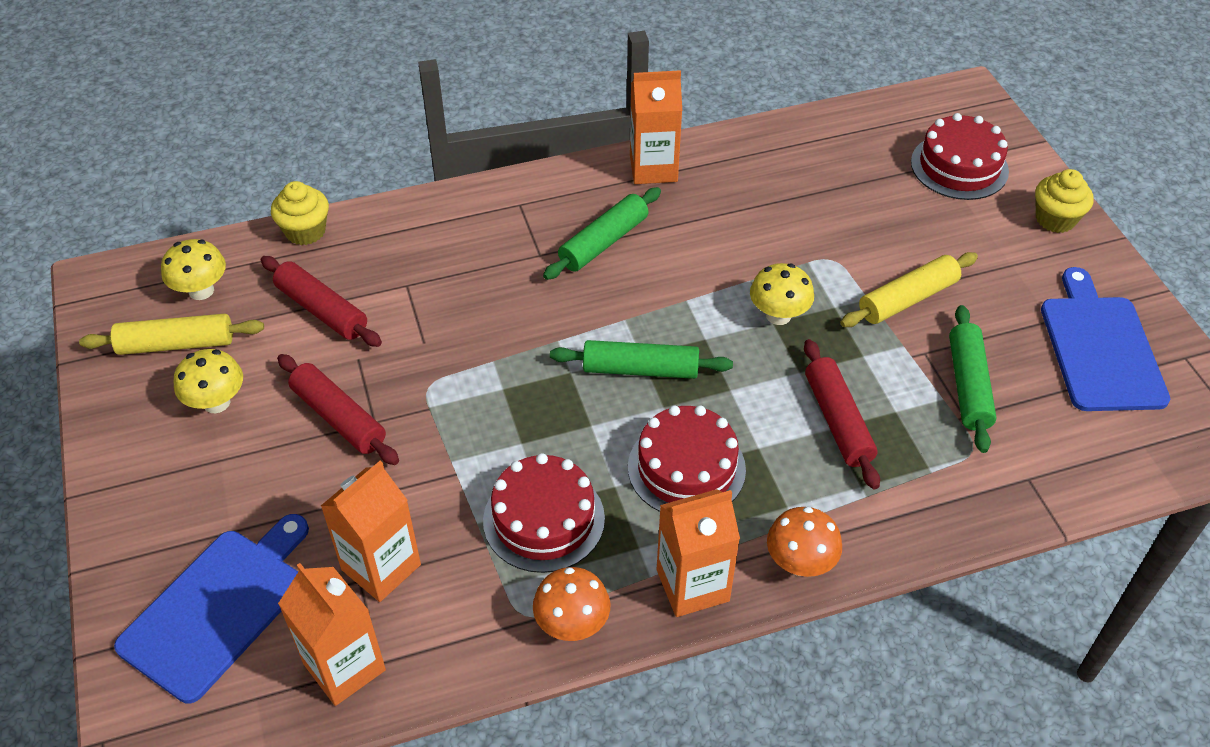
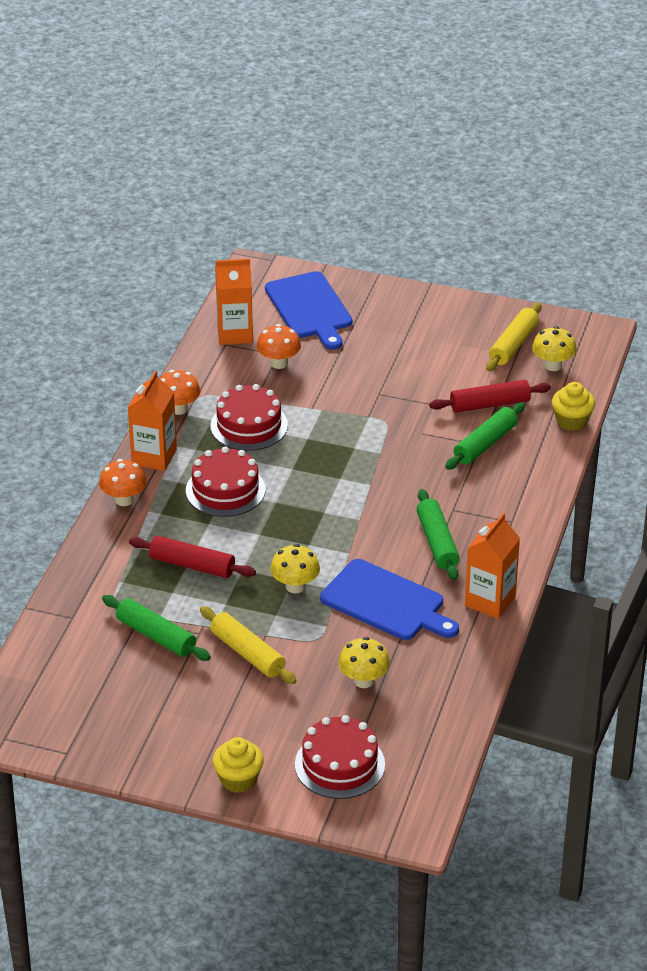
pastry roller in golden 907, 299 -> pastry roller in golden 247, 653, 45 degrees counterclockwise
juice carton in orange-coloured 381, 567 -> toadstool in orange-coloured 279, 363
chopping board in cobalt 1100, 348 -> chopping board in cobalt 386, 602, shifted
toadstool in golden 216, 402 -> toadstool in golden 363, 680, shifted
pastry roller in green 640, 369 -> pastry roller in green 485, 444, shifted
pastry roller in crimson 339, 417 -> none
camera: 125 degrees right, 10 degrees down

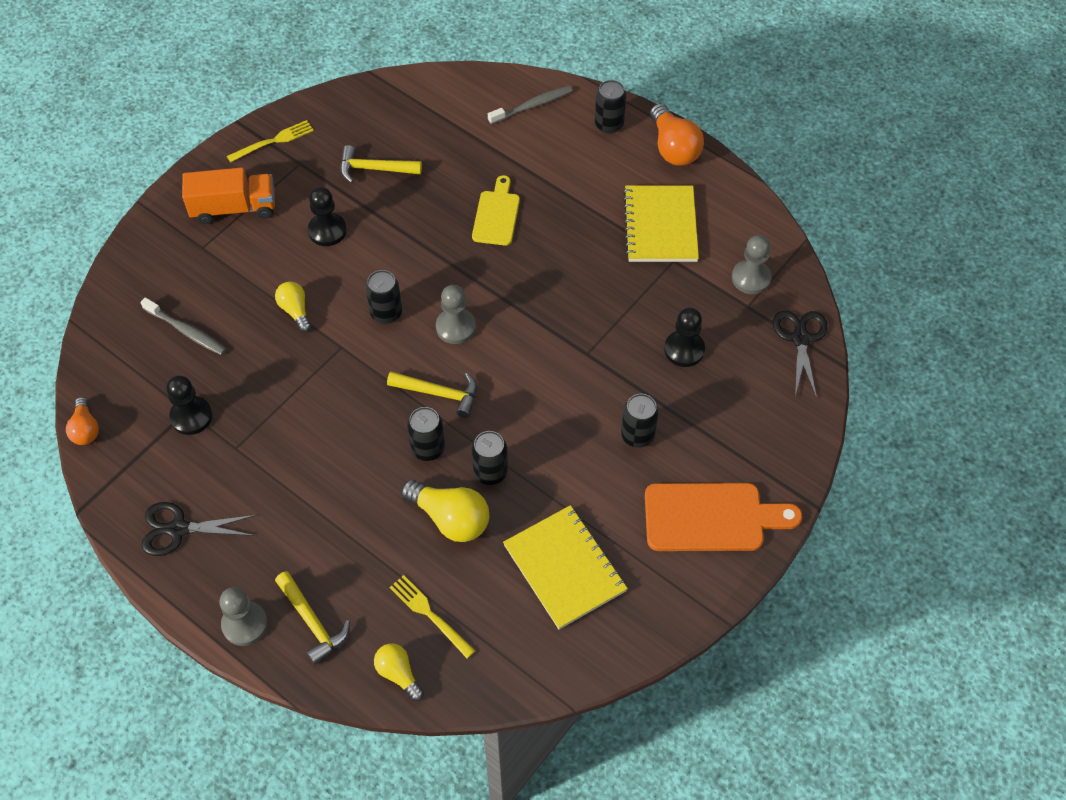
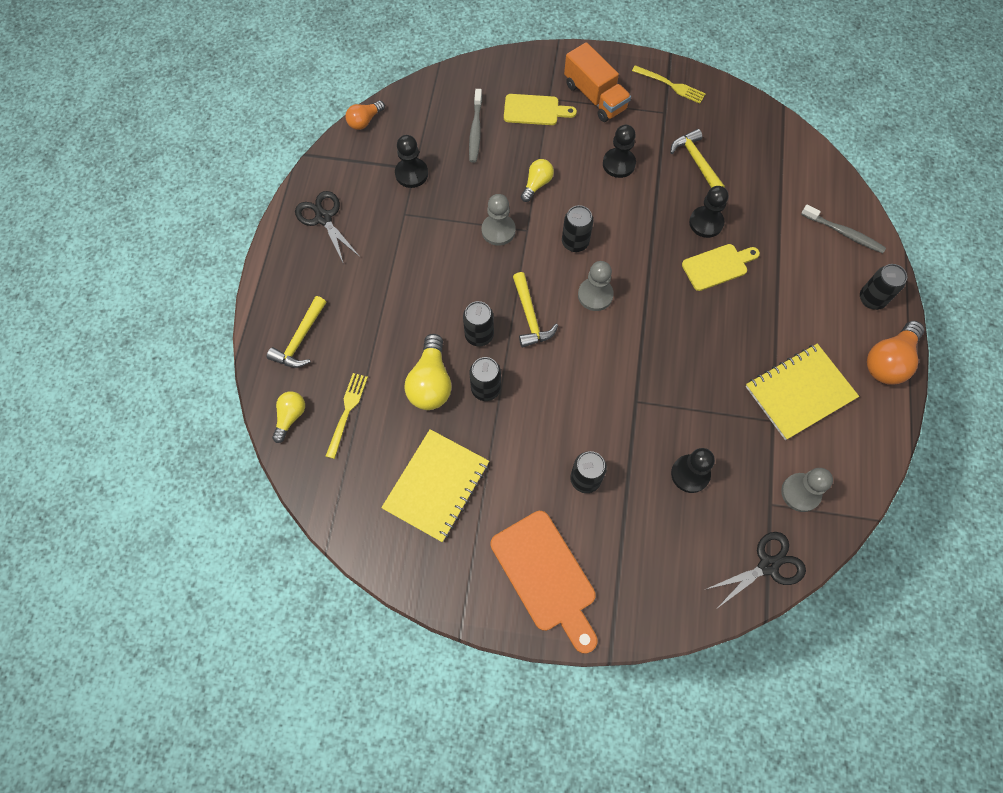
game pawn in gray 244, 624 -> game pawn in gray 498, 230, shifted
none -> chopping board in golden 535, 110
none -> game pawn in black 706, 223
camera: 60 degrees right, 10 degrees up

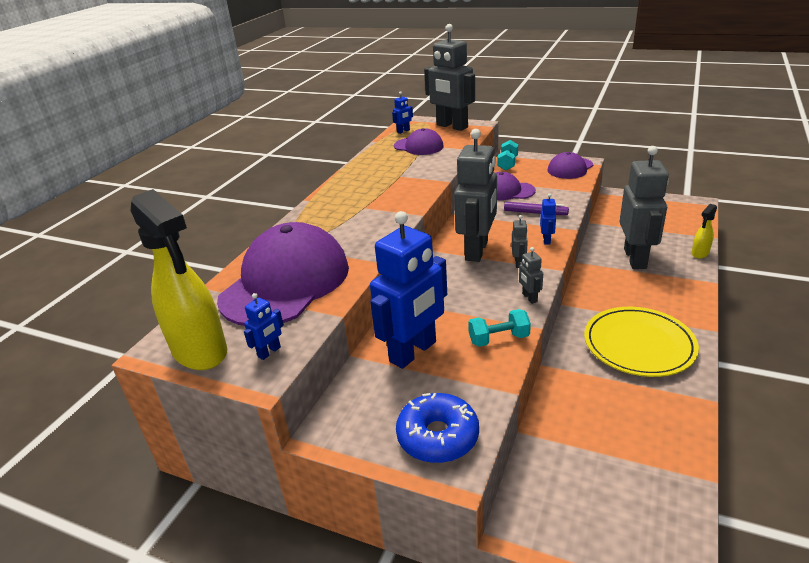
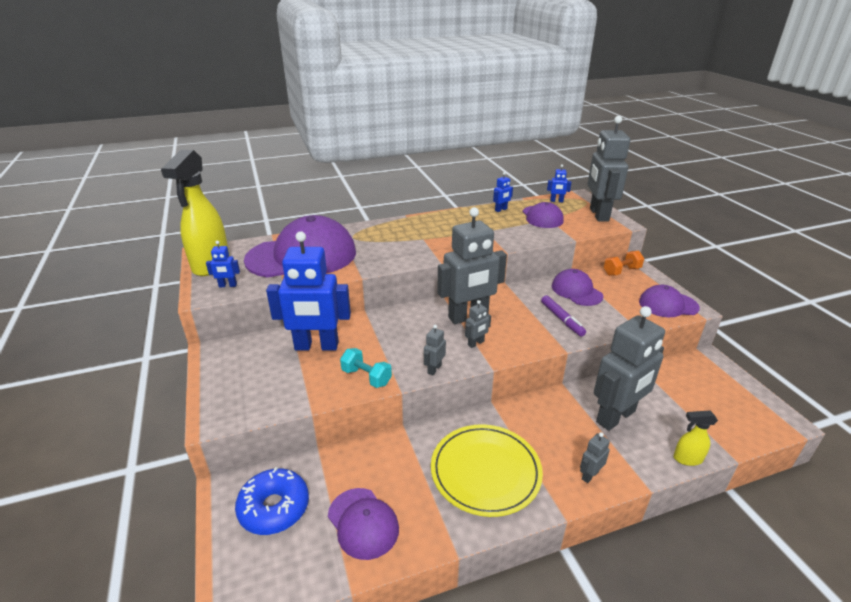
glazed donut in cobalt 438, 436 -> glazed donut in cobalt 274, 508, shifted
none -> cap in royal purple 363, 523
robot figure in cobalt 546, 240 -> robot figure in cobalt 501, 210, shifted
none -> robot figure in gray 589, 475
free weight in aqua 507, 164 -> free weight in orange-coloured 621, 271
camera: 45 degrees right, 0 degrees up

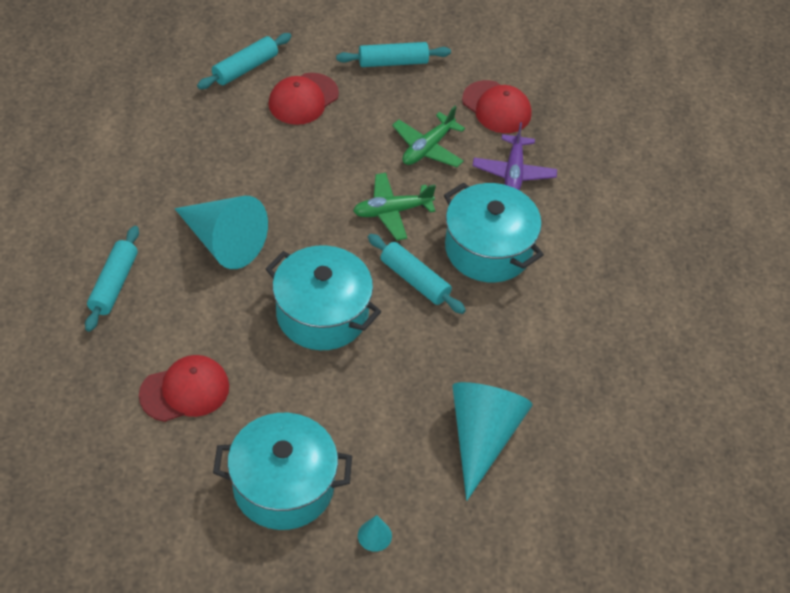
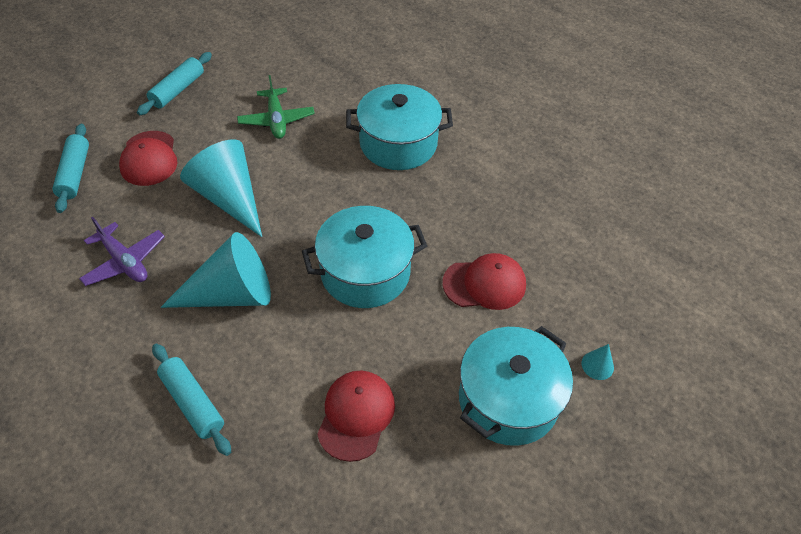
plane in royal purple 513, 172 -> plane in royal purple 124, 261, shifted
cone in aqua 482, 437 -> cone in aqua 229, 198, shifted
cap in crimson 496, 107 -> cap in crimson 484, 284, shifted
plane in green 392, 211 -> none
pastry roller in aqua 414, 280 -> none
camera: 50 degrees left, 0 degrees up

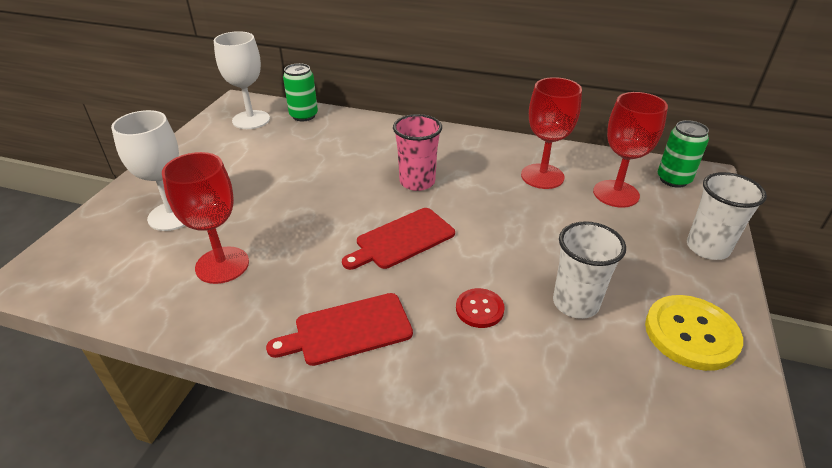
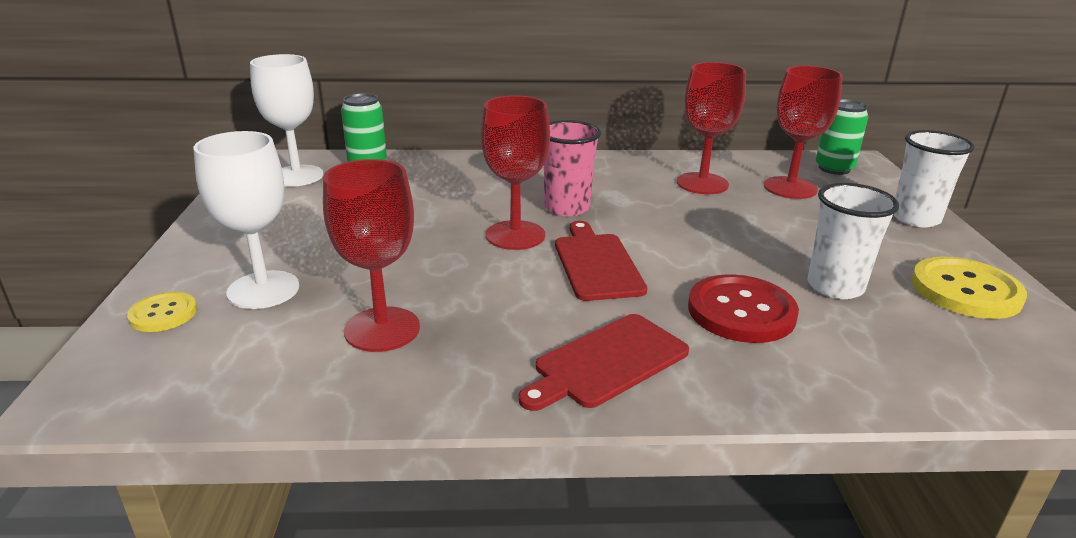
none -> shirt button in golden 163, 314
none -> wine glass in crimson 515, 235
chopping board in crimson 402, 240 -> chopping board in crimson 596, 264, 135 degrees clockwise
shirt button in crimson 479, 309 -> shirt button in crimson 741, 311, x1.75
camera: 20 degrees left, 10 degrees down

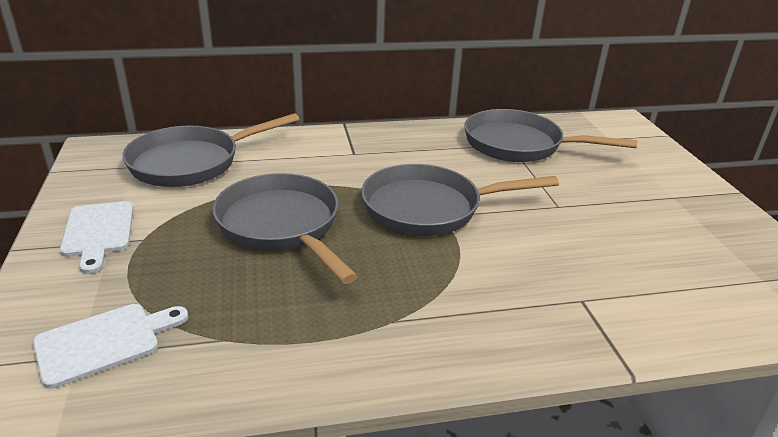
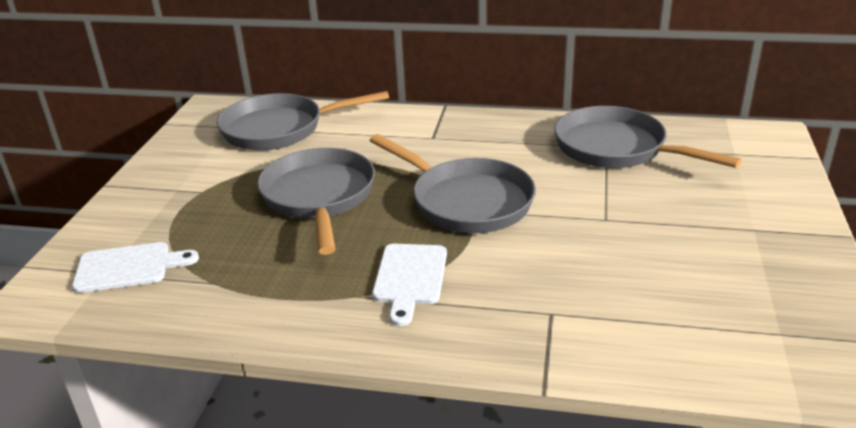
skillet in gray 429, 208 -> skillet in gray 466, 201, 150 degrees counterclockwise
chopping board in pure white 98, 232 -> chopping board in pure white 410, 278, shifted
camera: 25 degrees right, 0 degrees up

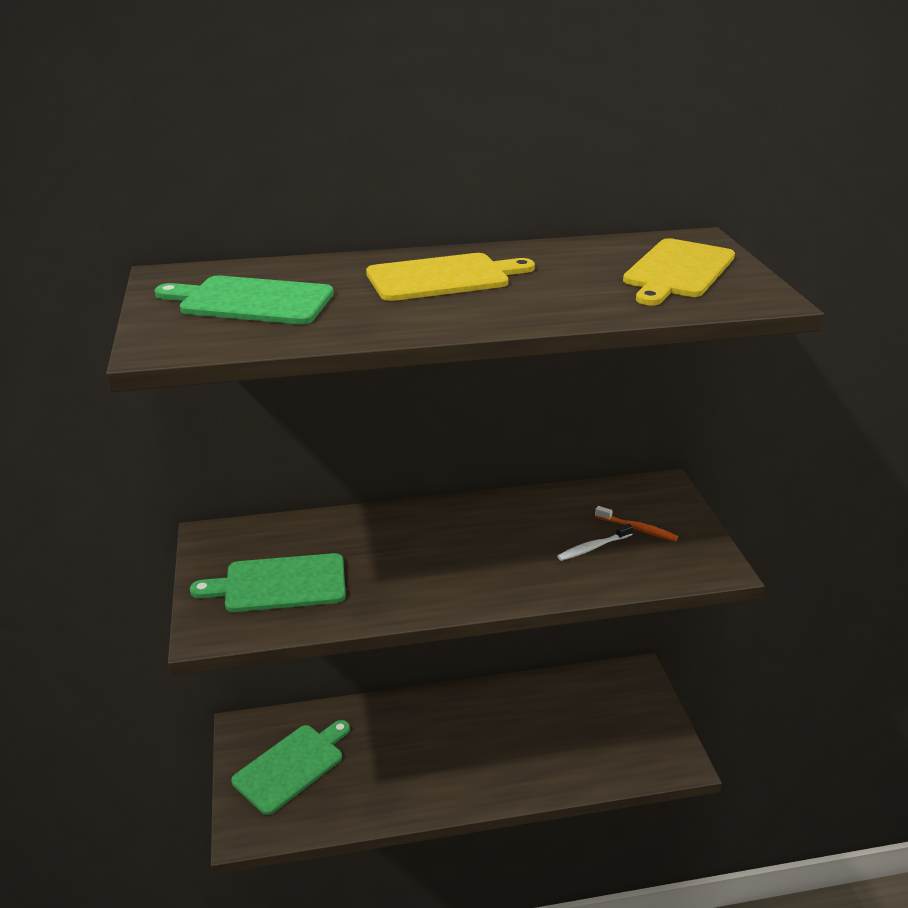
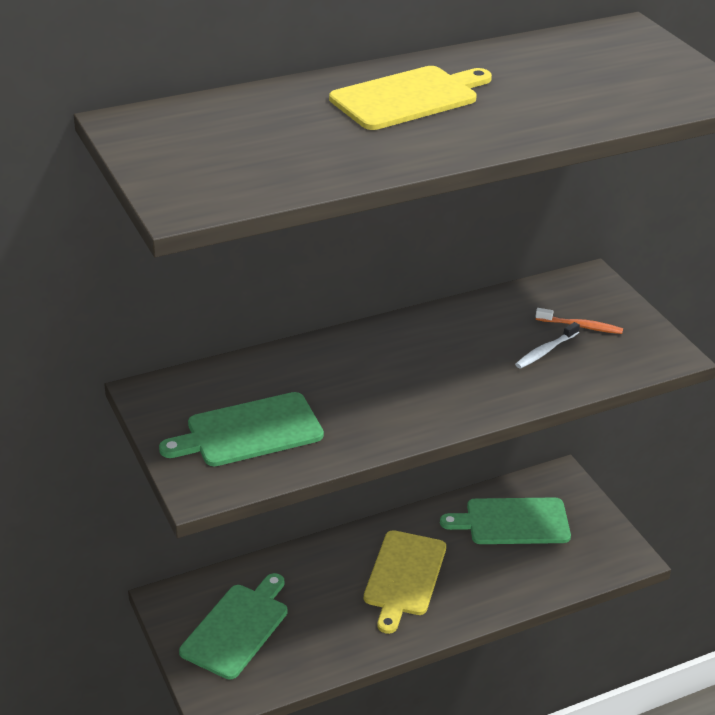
chopping board in golden 677, 271 -> chopping board in golden 404, 576, shifted
chopping board in green 251, 301 -> chopping board in green 512, 522, shifted
camera: 15 degrees left, 5 degrees up

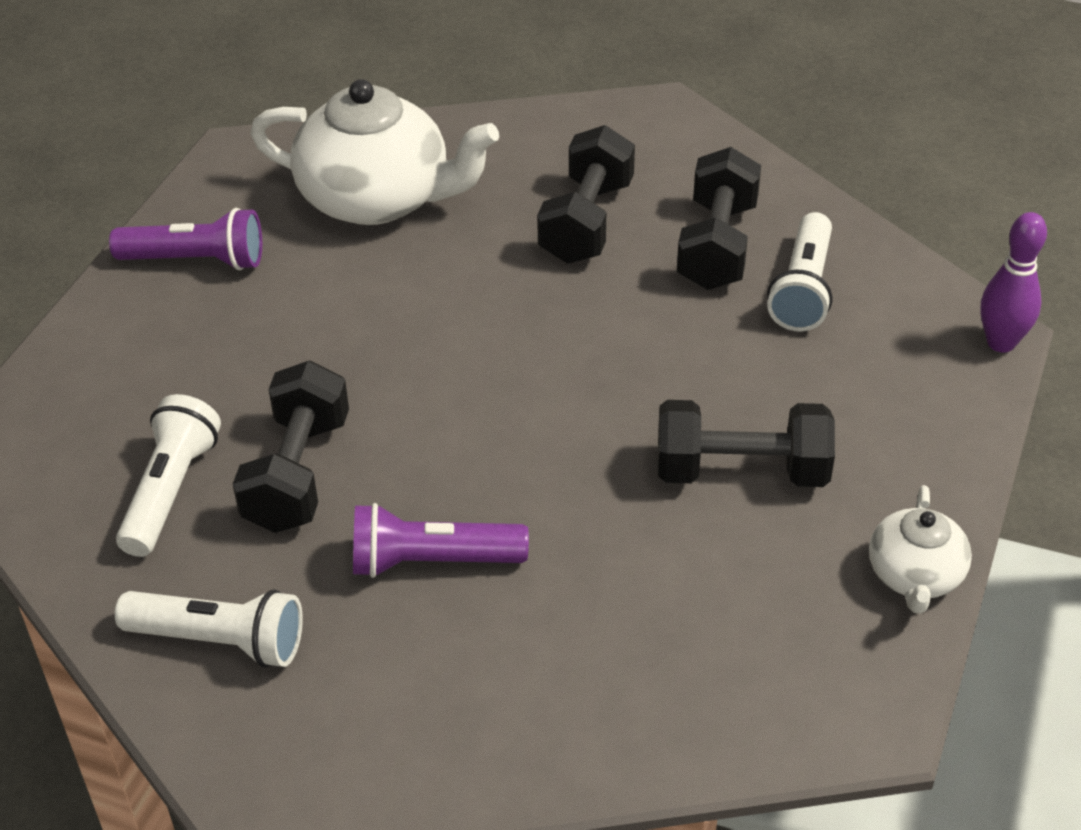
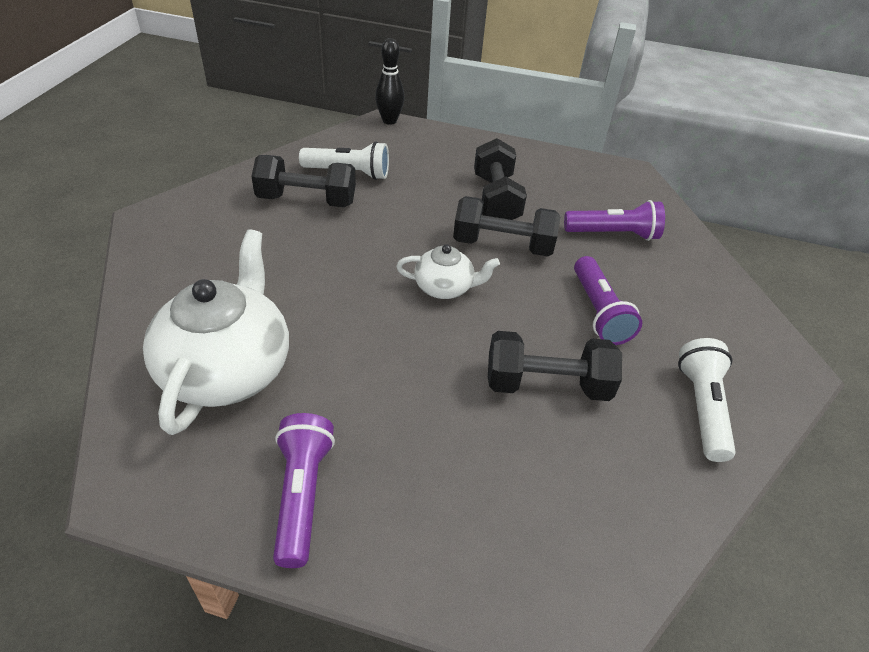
tenpin in royal purple 1001, 342 -> tenpin in black 389, 121
teapot in pure white 915, 576 -> teapot in pure white 445, 287, shifted
free weight in black 586, 222 -> free weight in black 502, 245, shifted
none -> flashlight in royal purple 614, 234
flashlight in pure white 171, 490 -> none
camera: 100 degrees left, 0 degrees up

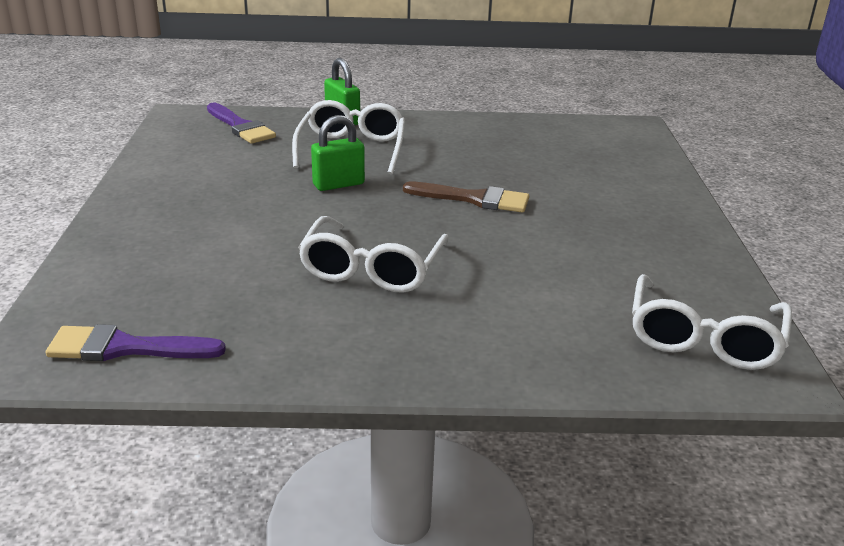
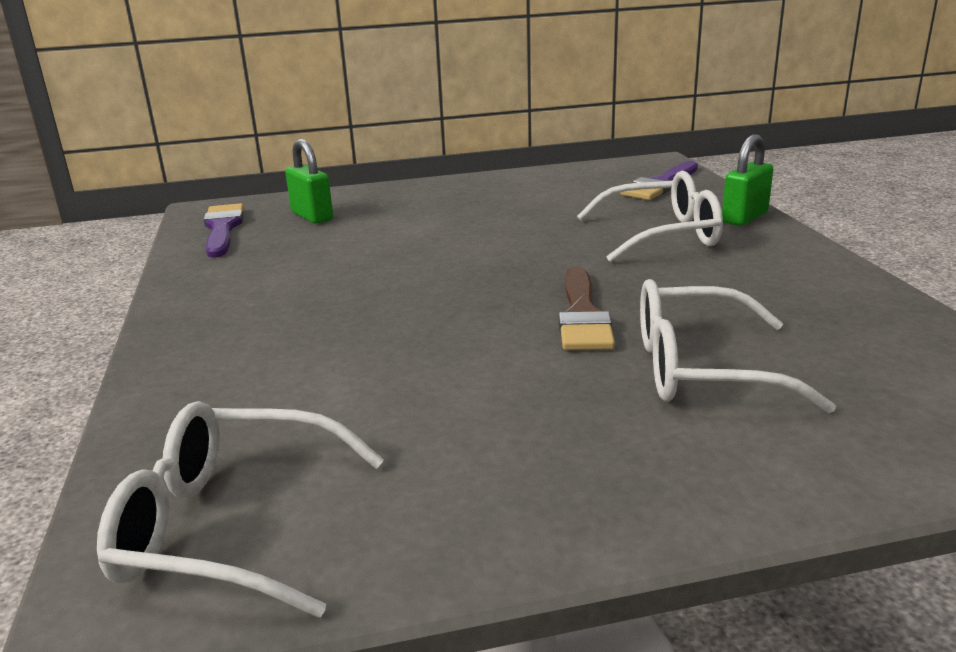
lock in green 338, 184 -> lock in green 312, 216, shifted
eyeglasses in pure white 372, 269 -> eyeglasses in pure white 700, 369, shifted
camera: 80 degrees right, 5 degrees down

